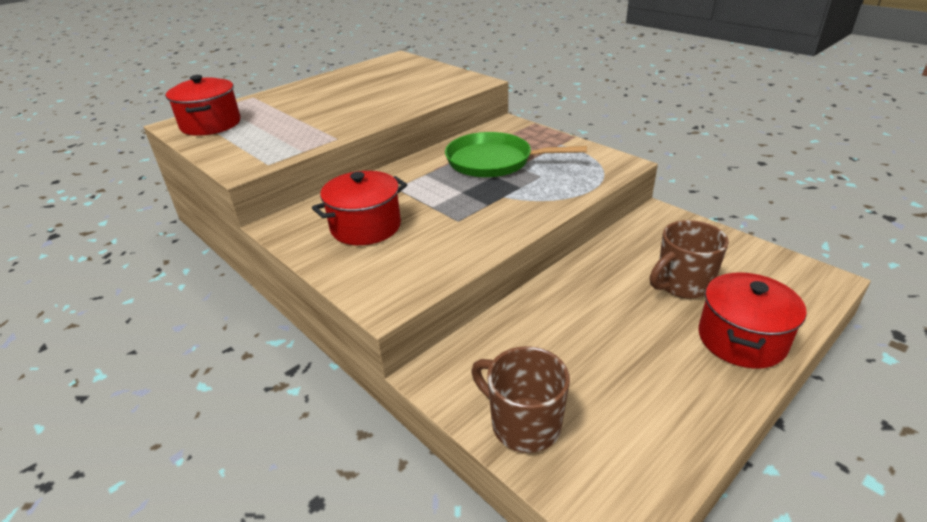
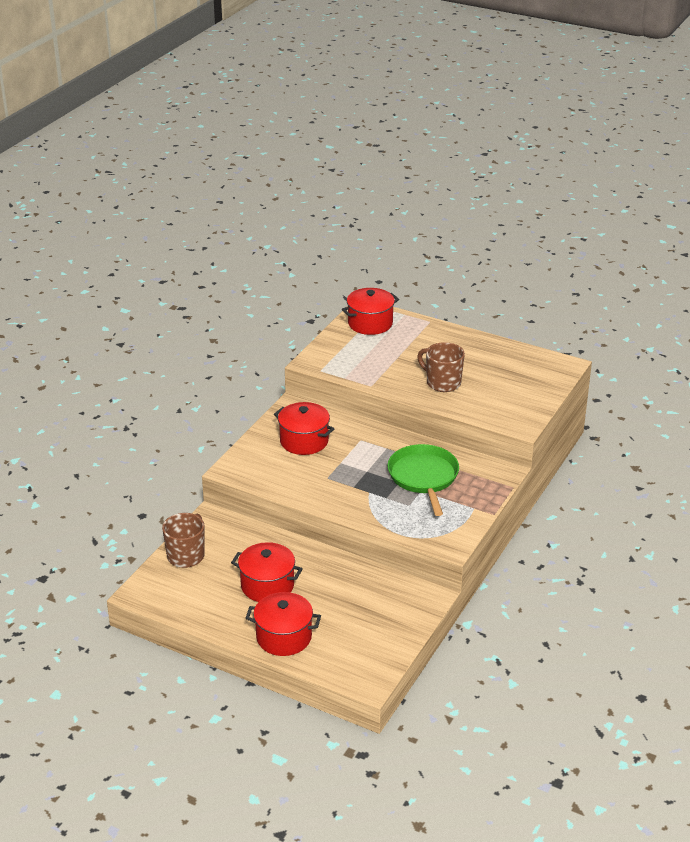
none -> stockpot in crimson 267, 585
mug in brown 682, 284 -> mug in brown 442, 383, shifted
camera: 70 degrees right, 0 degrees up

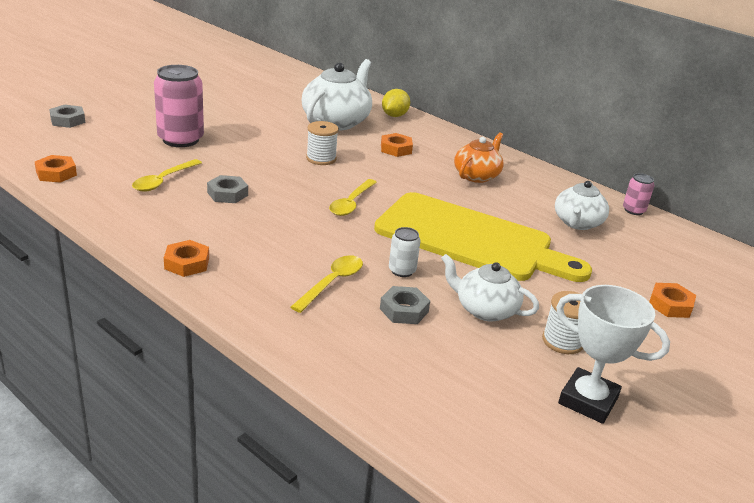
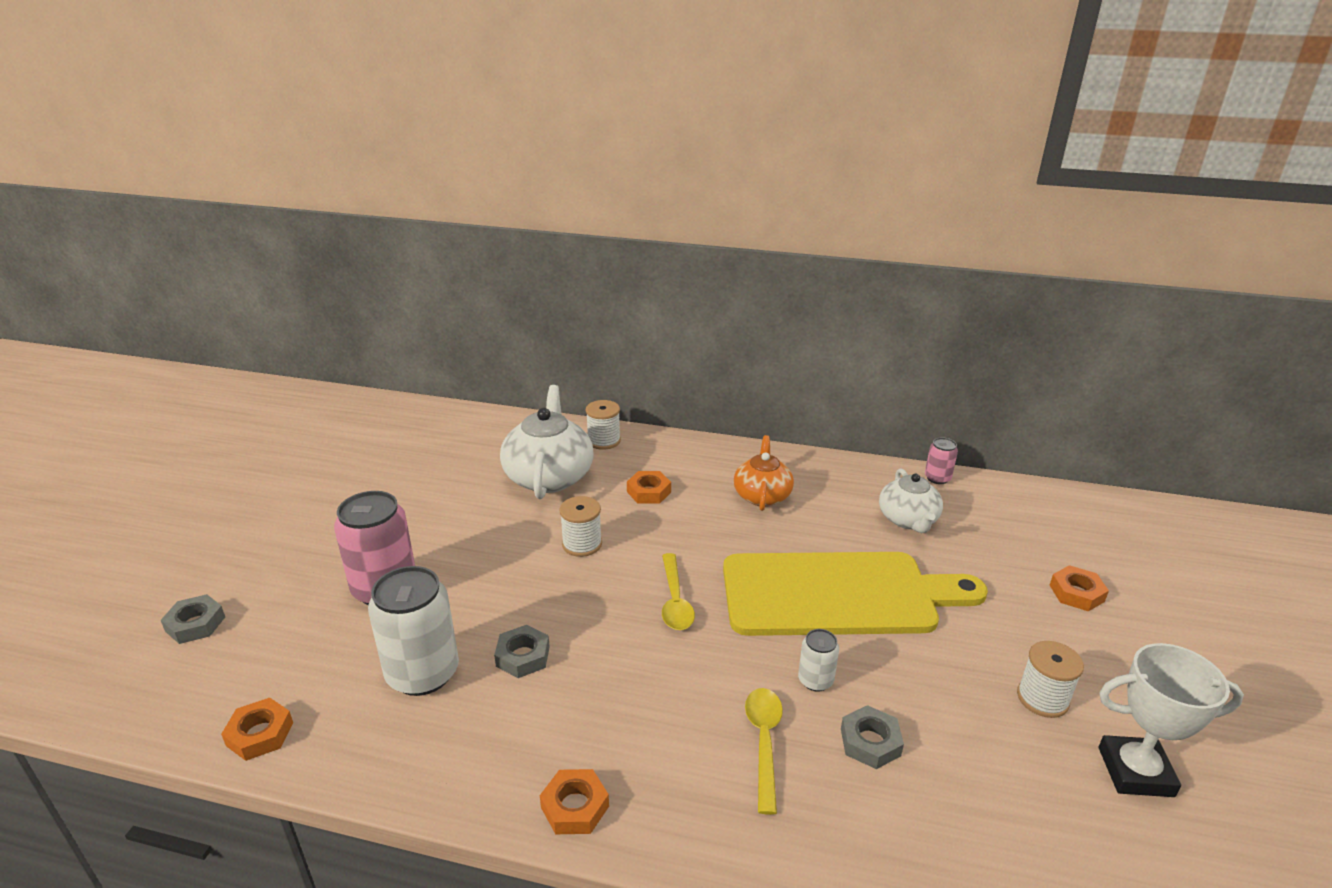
teaspoon in golden 163, 180 -> can in pure white 423, 673
toy lemon in golden 394, 115 -> bobbin in pure white 603, 441
teapot in pure white 485, 310 -> none
camera: 25 degrees left, 0 degrees up

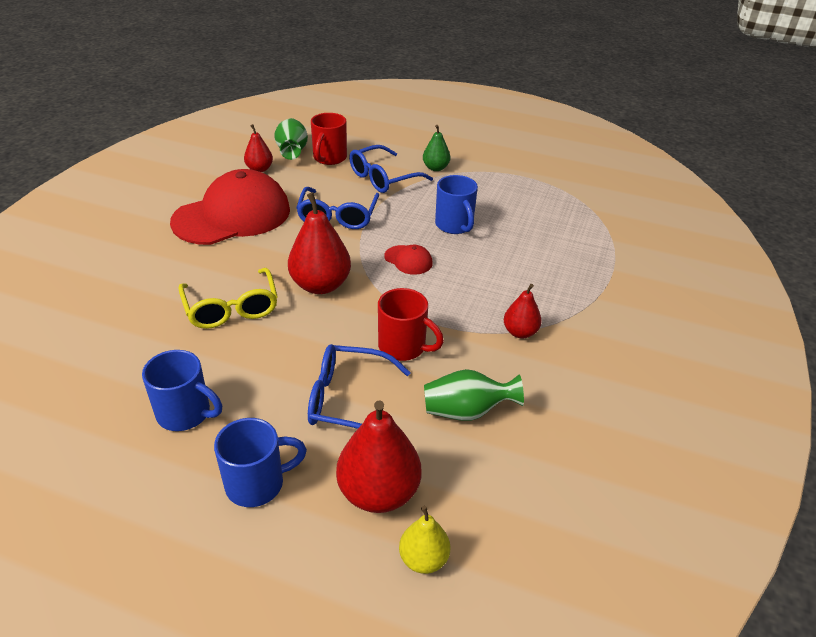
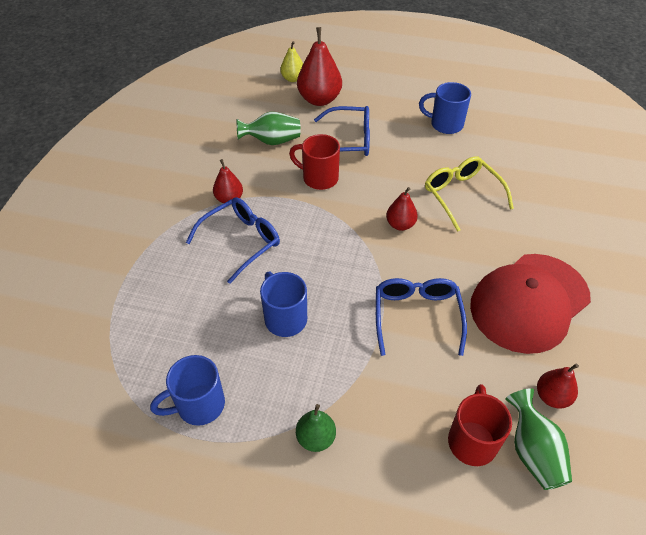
mug in cobalt 257, 483 -> mug in cobalt 199, 405, shifted
eyeglasses in cobalt 384, 178 -> eyeglasses in cobalt 240, 242, shifted
pear fruit in crimson 320, 285 -> pear fruit in crimson 400, 225, x0.57
cap in crimson 408, 260 -> none
camera: 175 degrees right, 10 degrees up

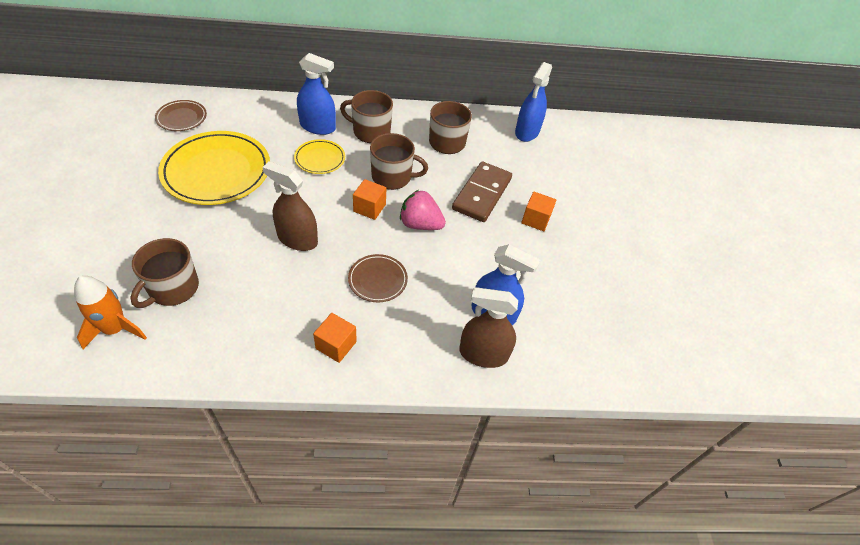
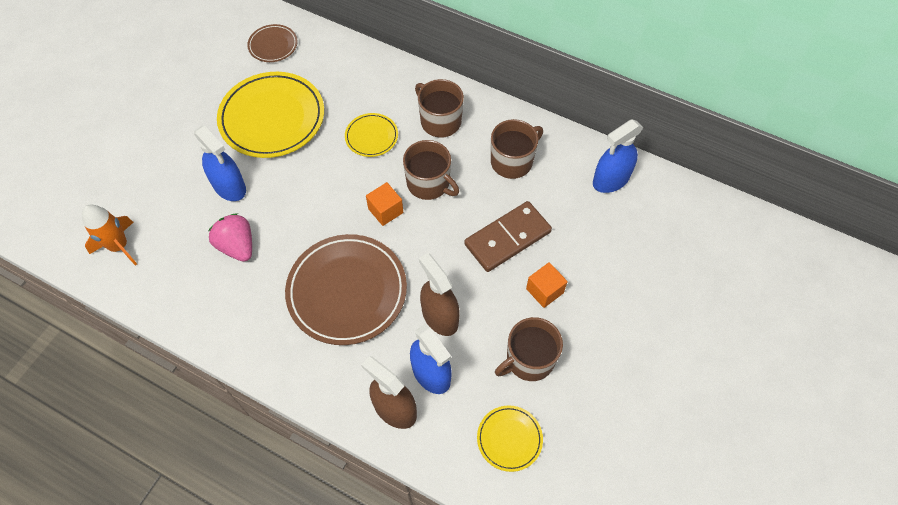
spray cleaner in cobalt 317, 127 -> spray cleaner in cobalt 229, 186, shifted
berry in rosy 420, 224 -> berry in rosy 237, 246, shifted
flat dish in brown 377, 280 -> flat dish in brown 347, 291, x2.01
spray cleaner in brown 297, 239 -> spray cleaner in brown 440, 316, shifted
none -> flat dish in golden 509, 439
mug in brown 173, 288 -> mug in brown 529, 359, shifted
solid cube in orange-coloured 336, 345 -> none
camera: 35 degrees right, 10 degrees up

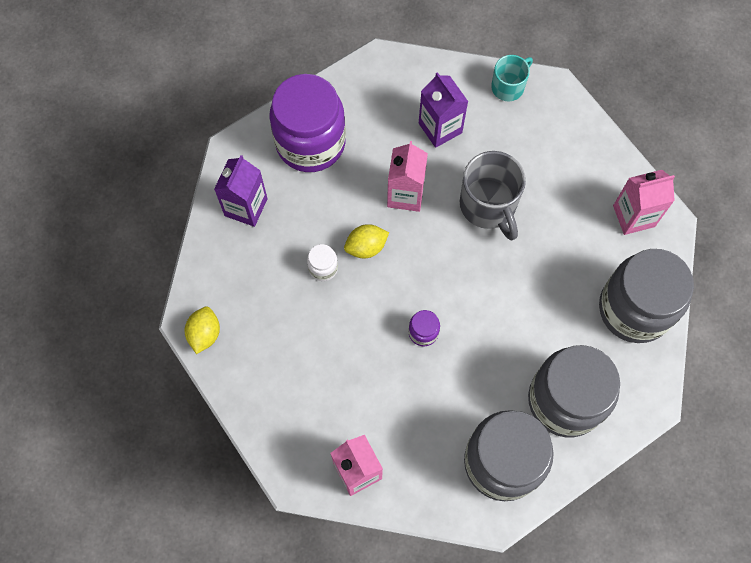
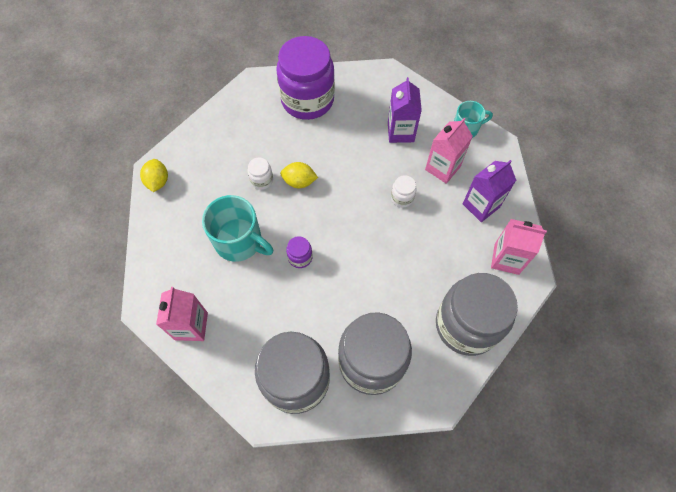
toy lemon in golden 204, 334 -> toy lemon in golden 158, 181, 45 degrees counterclockwise
none -> mug in aqua 240, 241
mug in gray 488, 206 -> jar in pure white 402, 198
juice carton in rosy 405, 194 -> juice carton in rosy 442, 168, shifted
juice carton in royal purple 246, 207 -> juice carton in royal purple 481, 205, shifted
camera: 30 degrees right, 5 degrees down

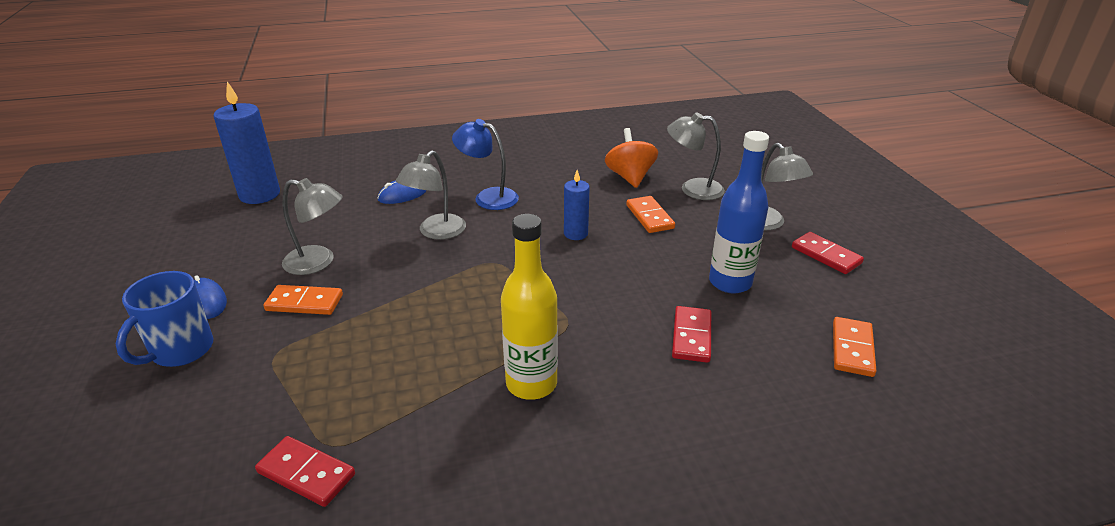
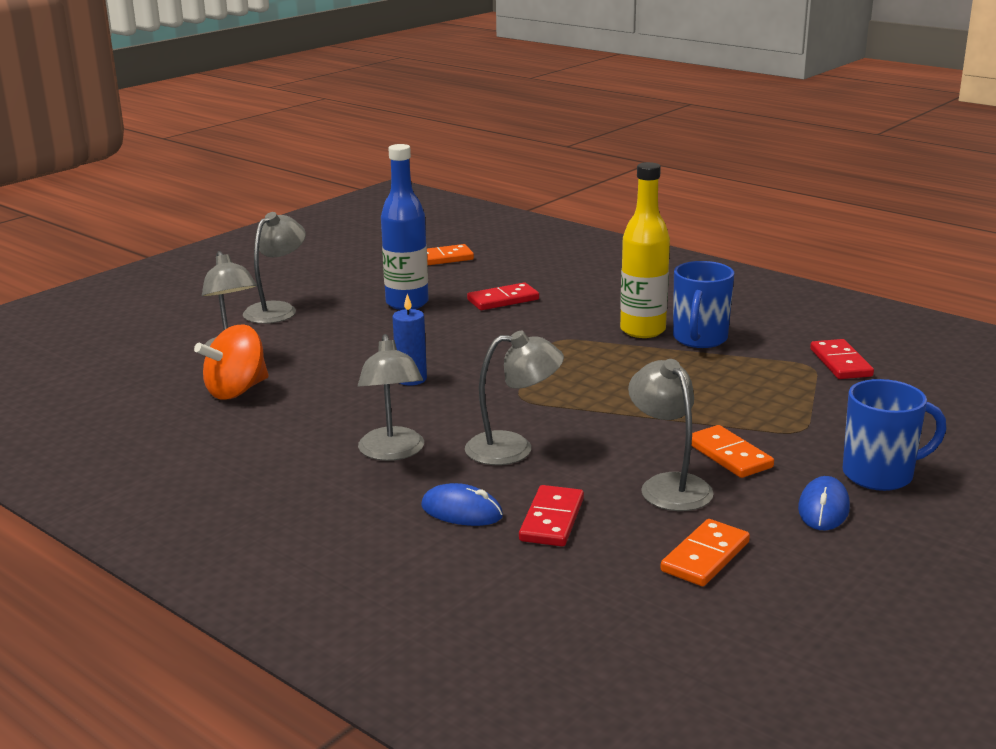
lamp in cobalt 488, 197 -> lamp in gray 392, 452
domino in crimson 826, 255 -> domino in crimson 552, 520, shifted
domino in orange-coloured 650, 217 -> domino in orange-coloured 705, 556, shifted
none -> mug in cobalt 699, 339
wax candle in cobalt 260, 195 -> none
camera: 125 degrees left, 10 degrees down

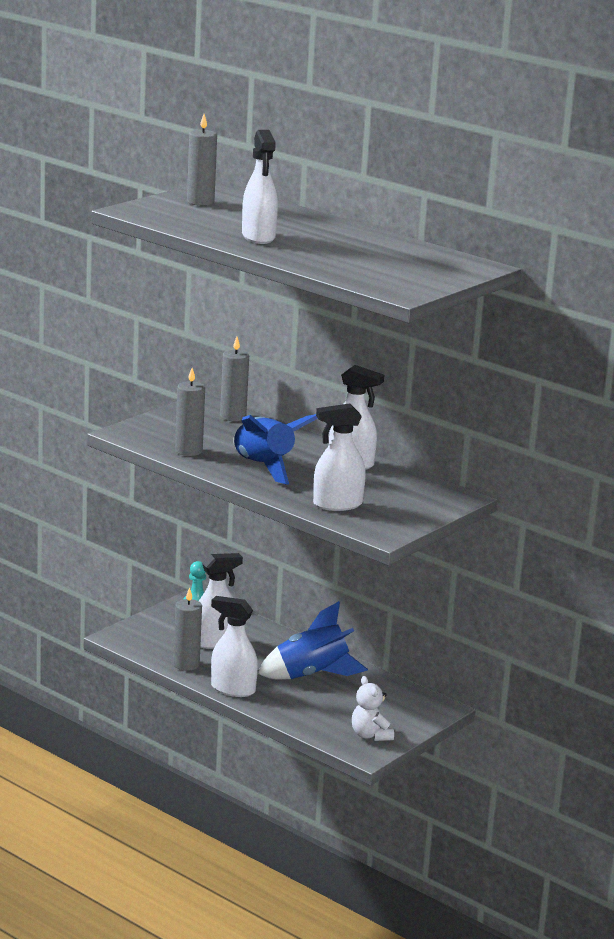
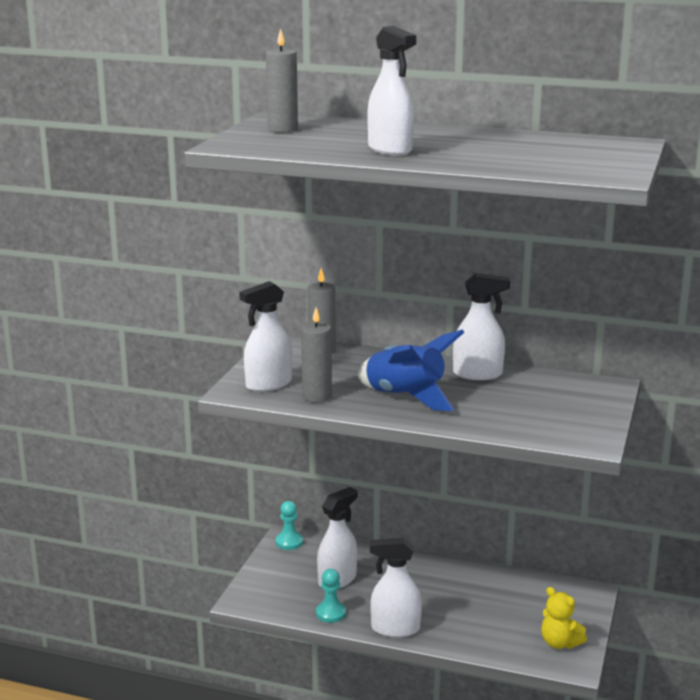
spray cleaner in pure white 337, 504 -> spray cleaner in pure white 268, 384, shifted
wax candle in gray 186, 664 -> game pawn in aqua 330, 613
teddy in pure white 370, 735 -> teddy in golden 559, 643
toy rocket in cobalt 311, 675 -> none
camera: 20 degrees left, 0 degrees up

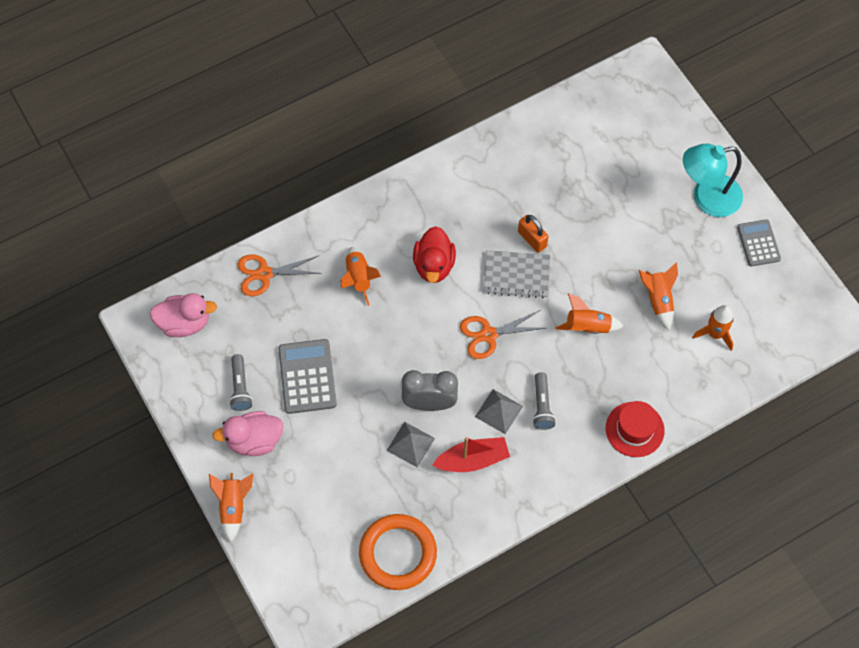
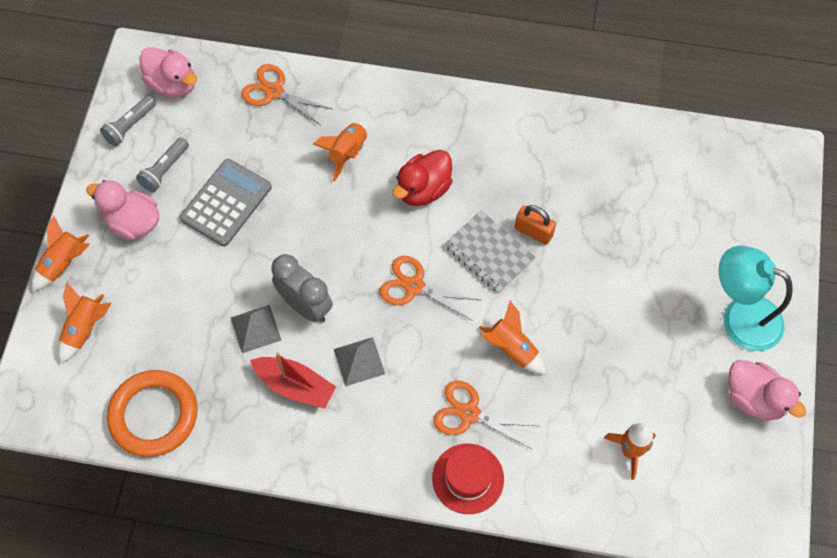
toy rocket in orange-coloured 658, 300 -> toy rocket in orange-coloured 85, 329, shifted
flashlight in gray 542, 406 -> flashlight in gray 130, 126, shifted
none -> pair of scissors in orange-coloured 469, 413
lock in orange-coloured 532, 239 -> lock in orange-coloured 533, 232, 60 degrees counterclockwise
adding machine in gray 758, 243 -> toy duck in rosy 754, 398
camera: 40 degrees right, 0 degrees up

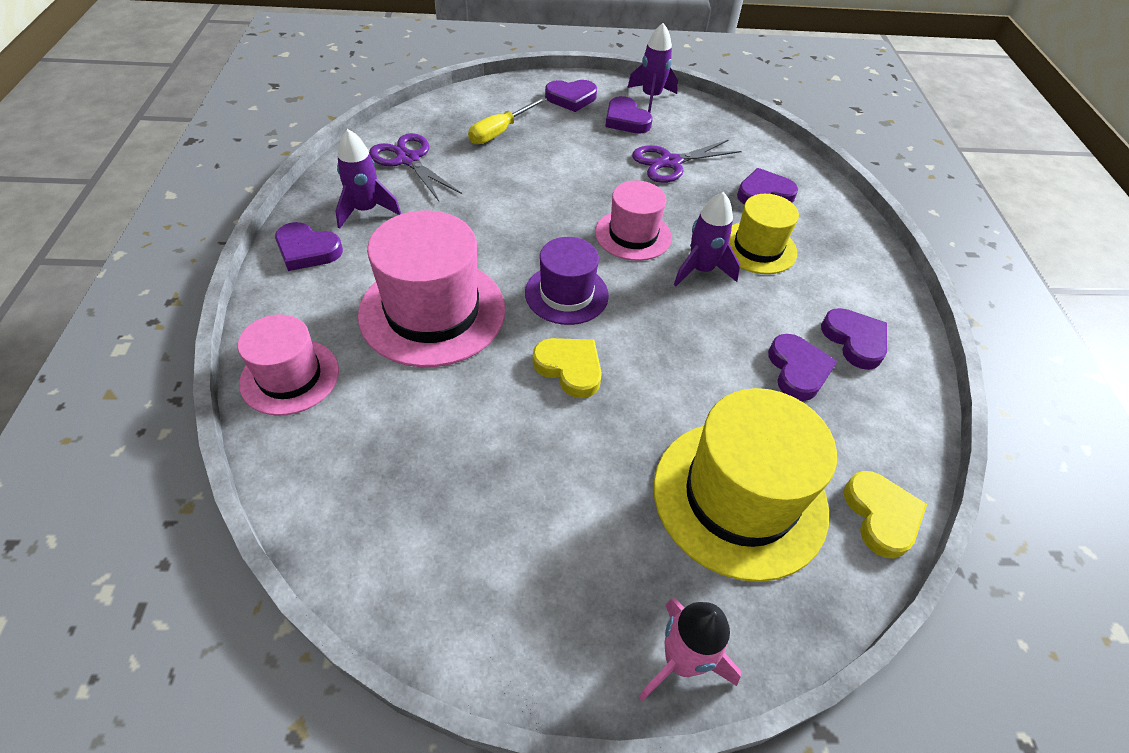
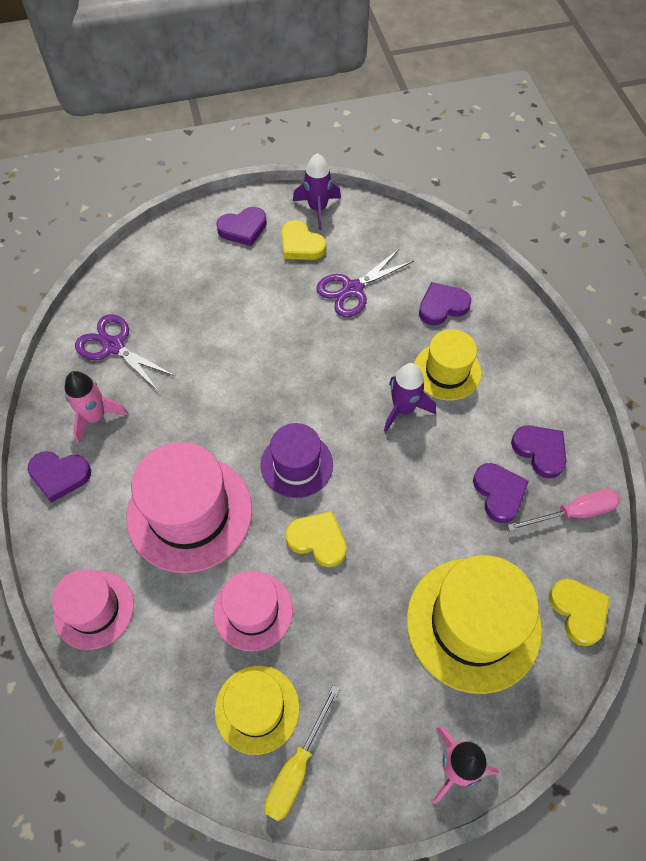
toy rocket in royal purple 366, 210 -> toy rocket in rosy 95, 417
top hat in rosy 633, 235 -> top hat in rosy 253, 610, shifted
none -> top hat in golden 257, 709
screwdriver in golden 500, 132 -> screwdriver in golden 296, 768, shifted
heart shape in royal purple 626, 120 -> heart shape in golden 301, 245
none -> screwdriver in rosy 574, 513
camera: 10 degrees left, 10 degrees up

